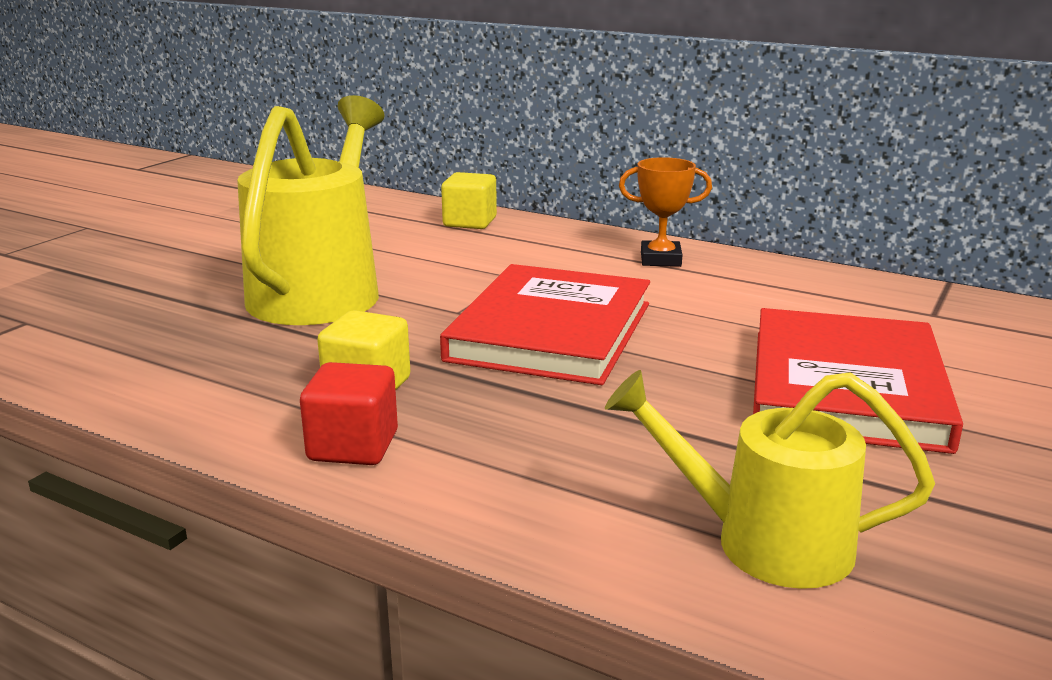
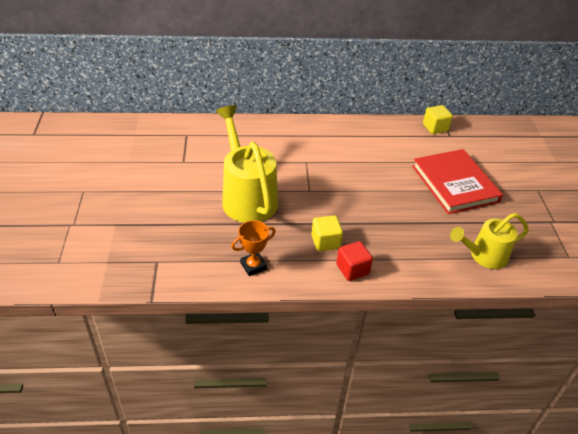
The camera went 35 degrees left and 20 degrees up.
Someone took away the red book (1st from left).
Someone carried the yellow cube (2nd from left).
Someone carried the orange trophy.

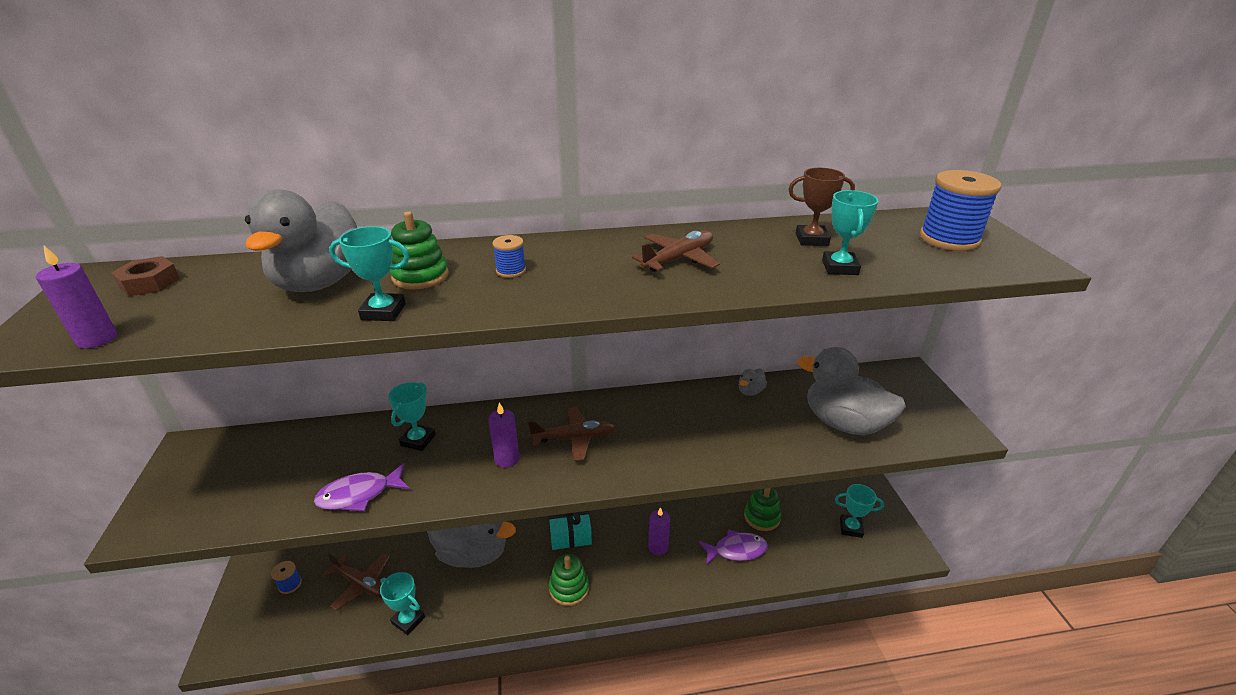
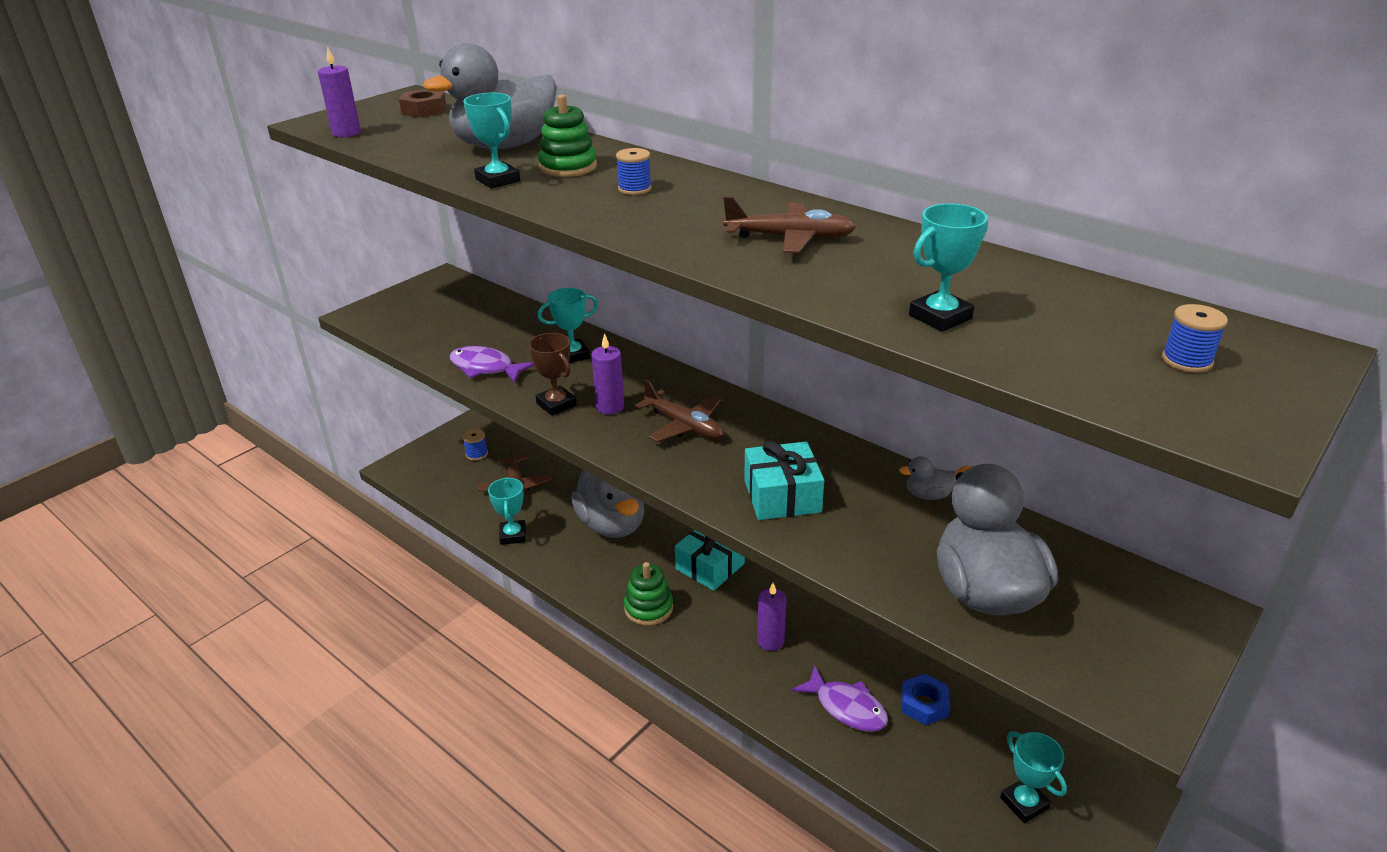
The camera went 50 degrees right and 0 degrees up.
Someone swapped the green stacking toy (3rd from left) for the blue nut.
Someone carried the brown trophy.
Someone scaled the blue spool (3rd from left) by 0.48.
Someone put down the turquoise gift (2nd from left).

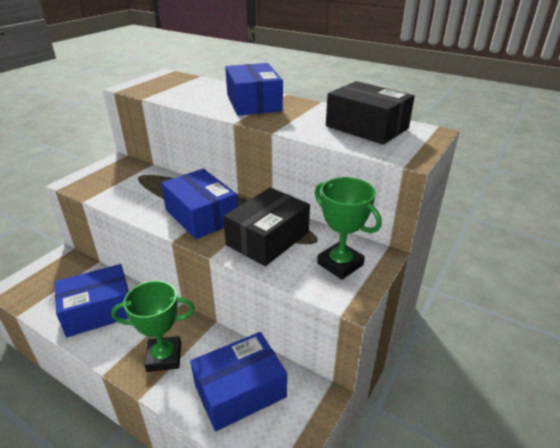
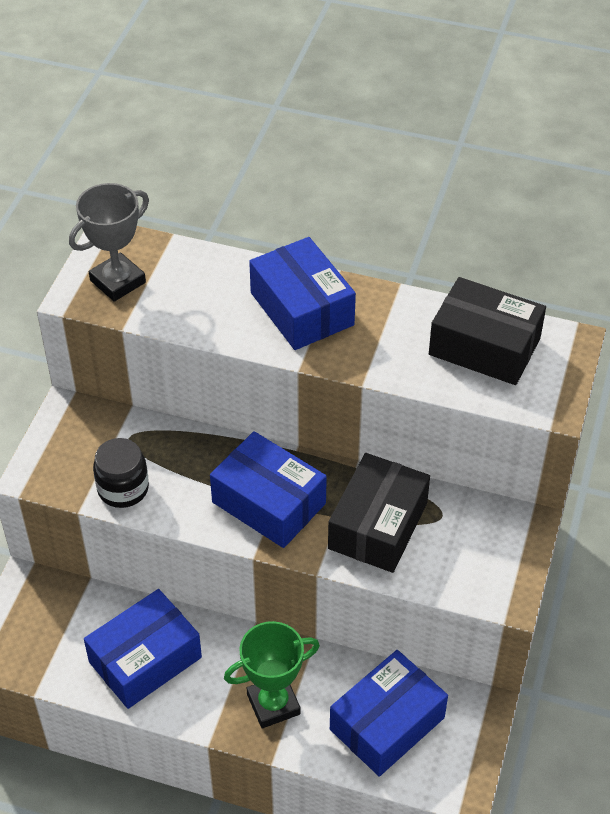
The camera went 15 degrees left and 15 degrees up.
Someone took away the green trophy (2nd from left).
Someone put down the grey trophy.
Someone put down the black jar.

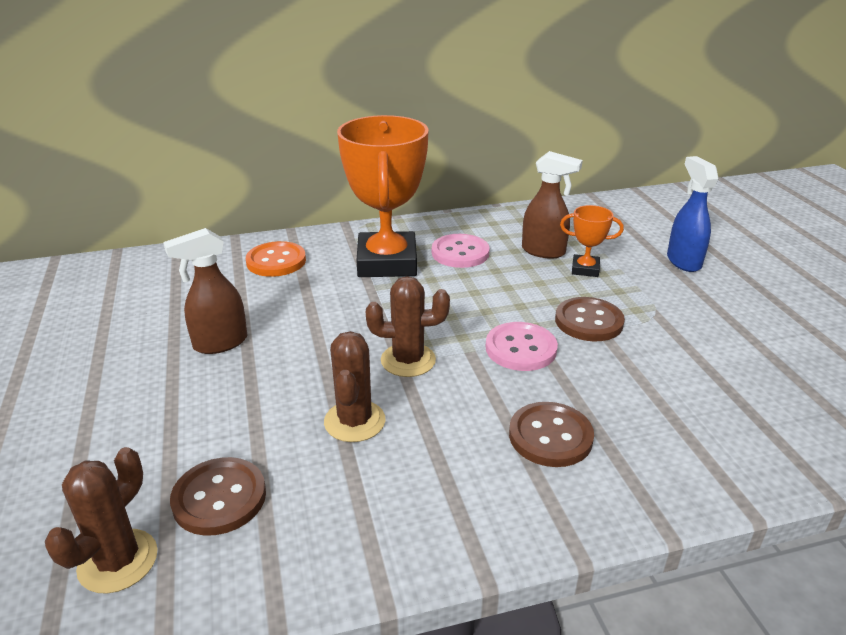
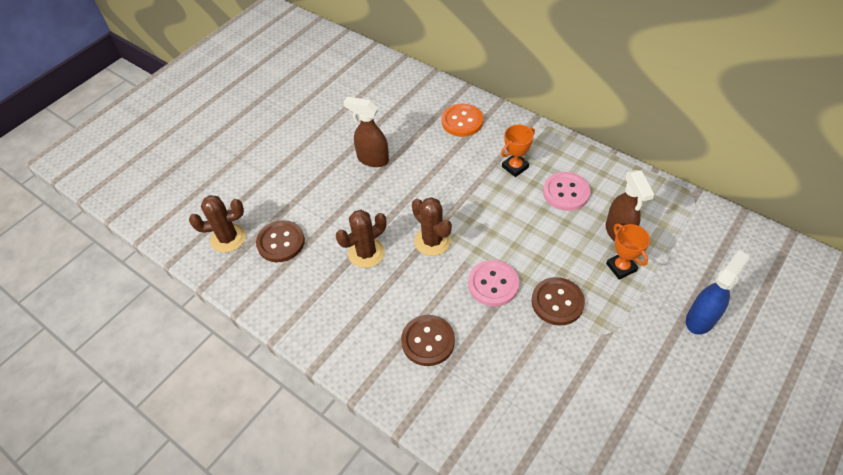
The camera went 55 degrees right and 20 degrees up.
Someone scaled the orange trophy (1st from left) by 0.45.

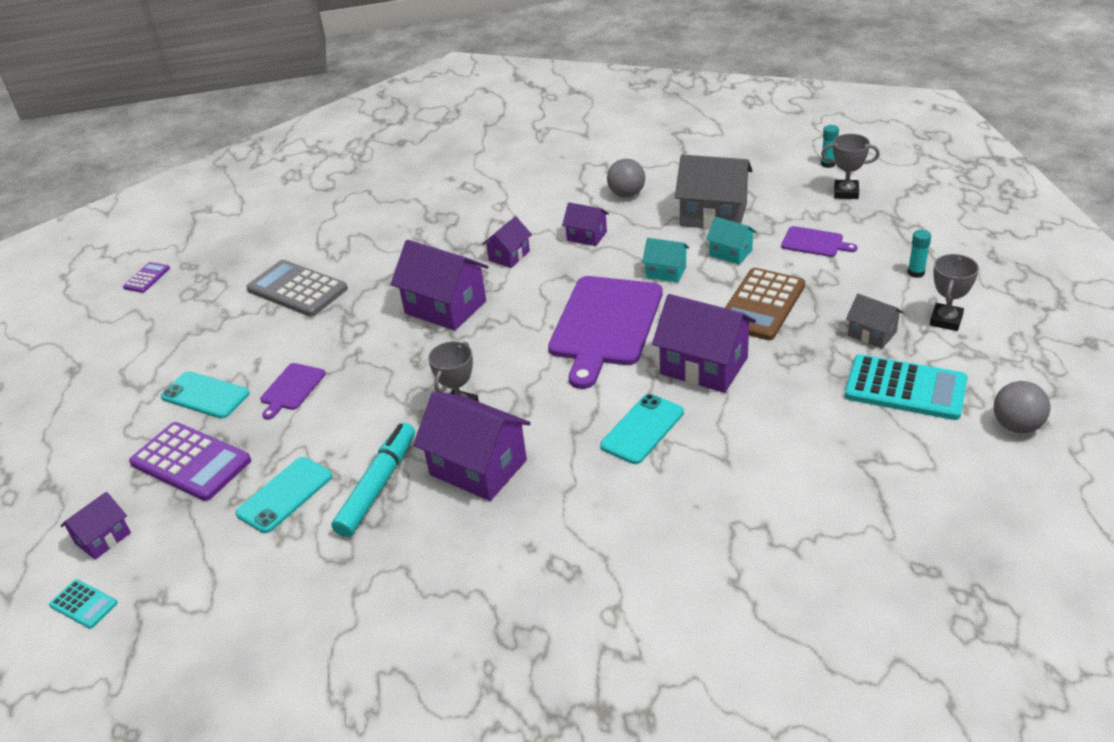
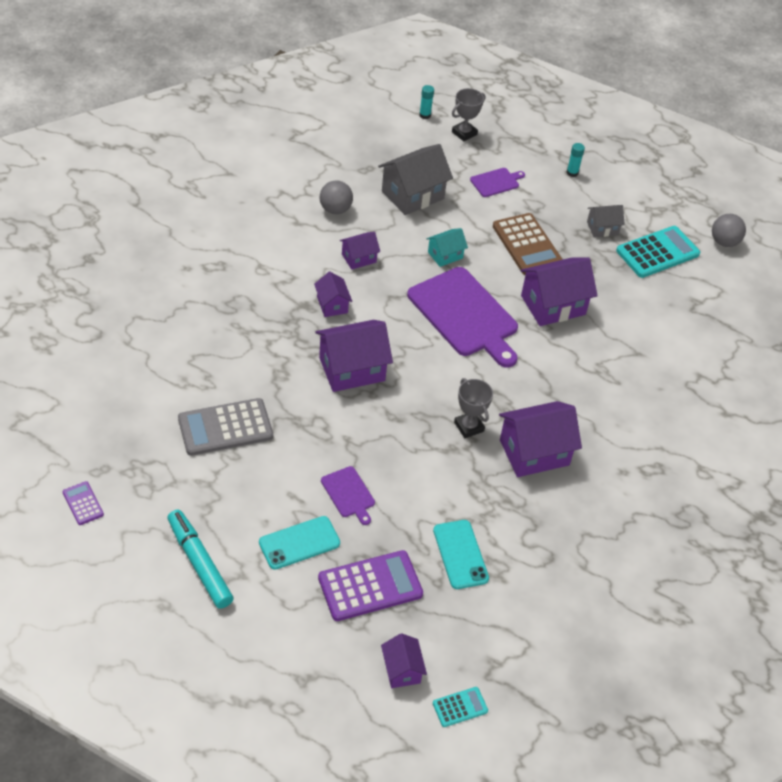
The camera went 60 degrees left and 10 degrees up.
Someone carried the turquoise marker.
Someone took away the turquoise phone (3rd from left).
Someone took away the turquoise house (2nd from left).
Someone took away the grey trophy (3rd from left).

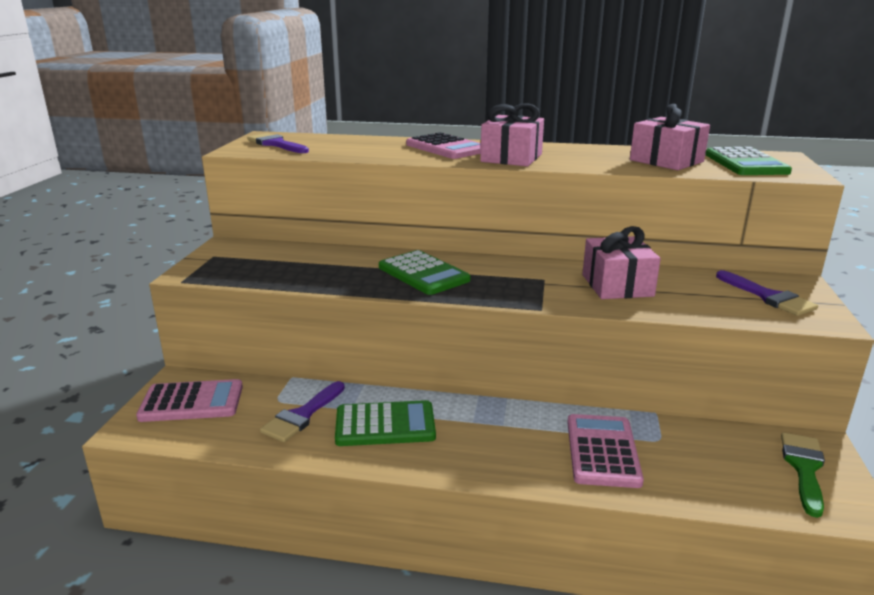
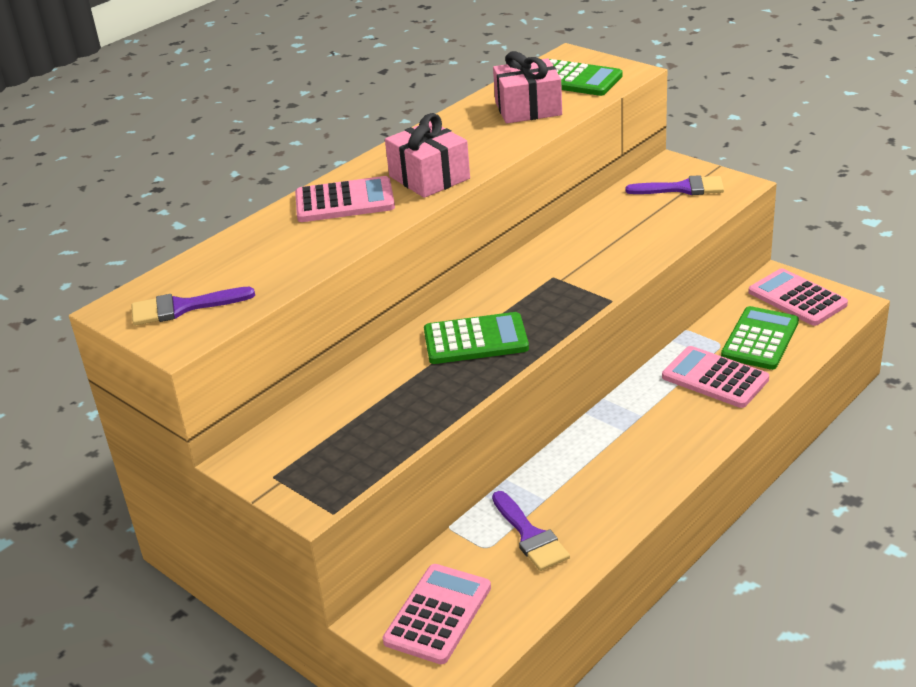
The camera went 55 degrees left and 10 degrees up.
Someone carried the green calculator (1st from left in the first image).
Someone took away the pink gift (2nd from left).
Someone swapped the green brush for the pink calculator (4th from left).

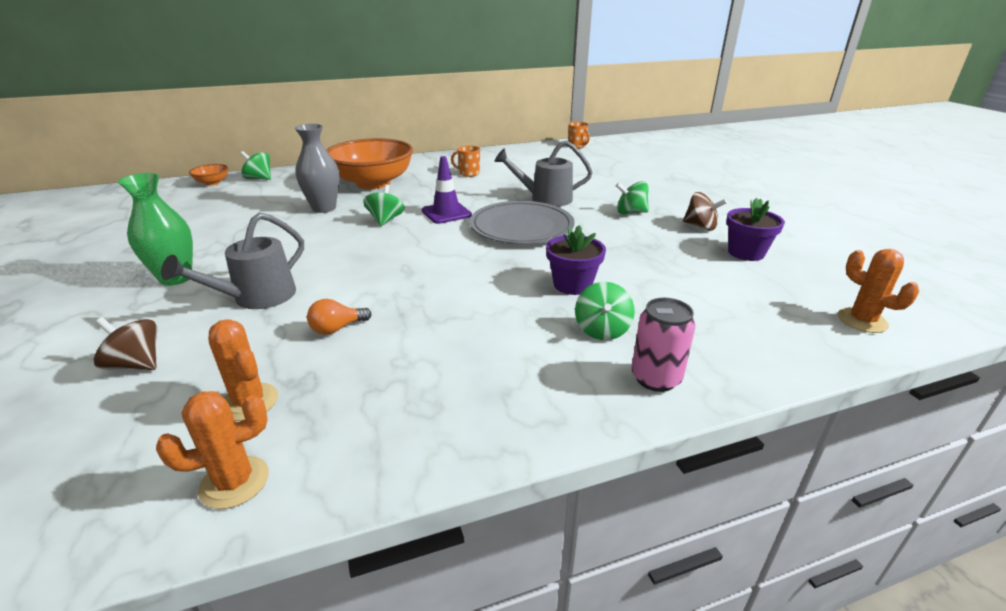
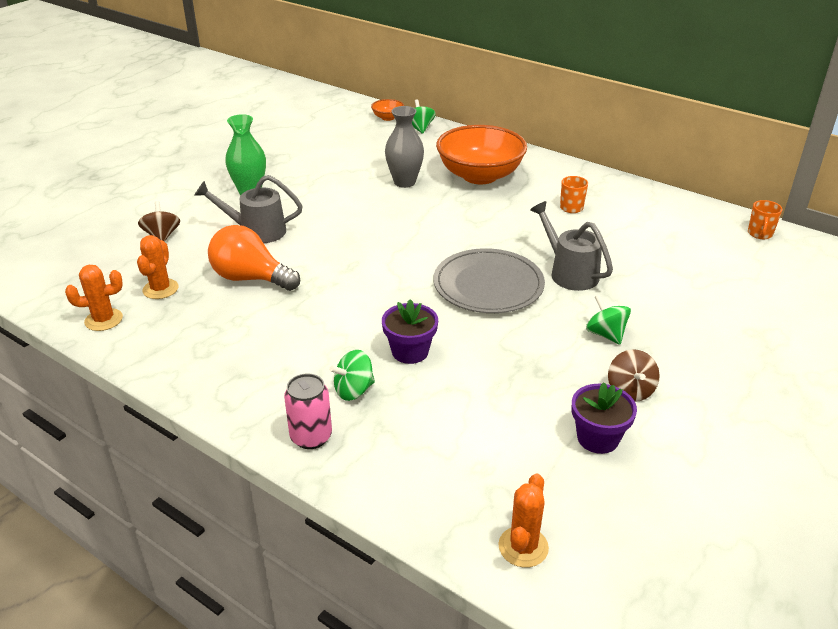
The camera went 55 degrees right and 5 degrees up.
Someone rotated the orange cactus (1st from left) by 45 degrees counterclockwise.
Someone scaled the orange light bulb by 2.06.
Someone took away the green spinning top (2nd from left).
Someone took away the purple traffic cone.

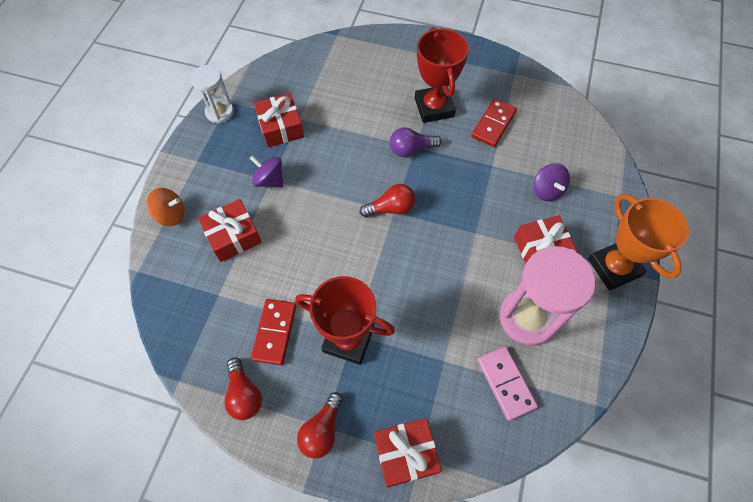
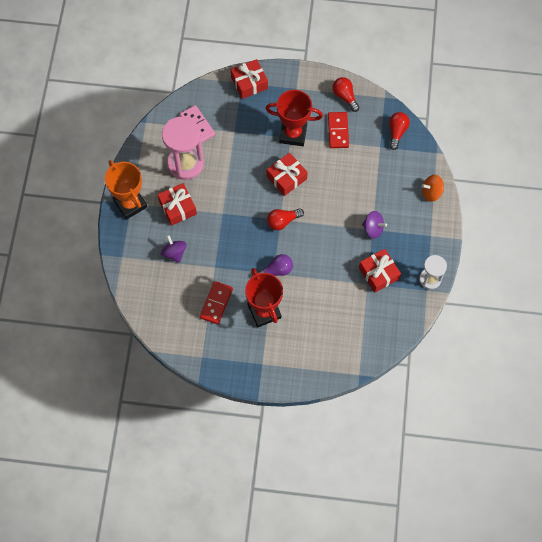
The camera went 170 degrees right and 5 degrees up.
Someone carried the red gift (1st from left in the first image).
Someone carried the red light bulb (2nd from left in the first image).

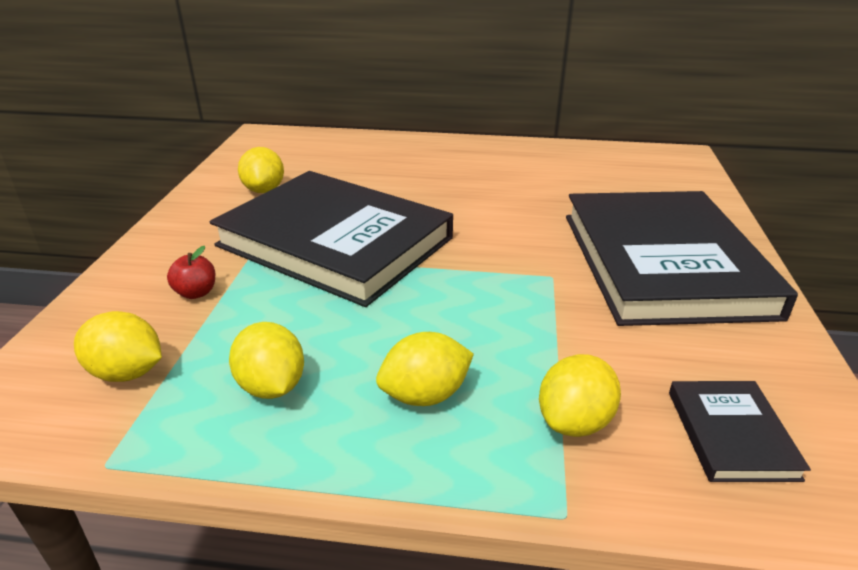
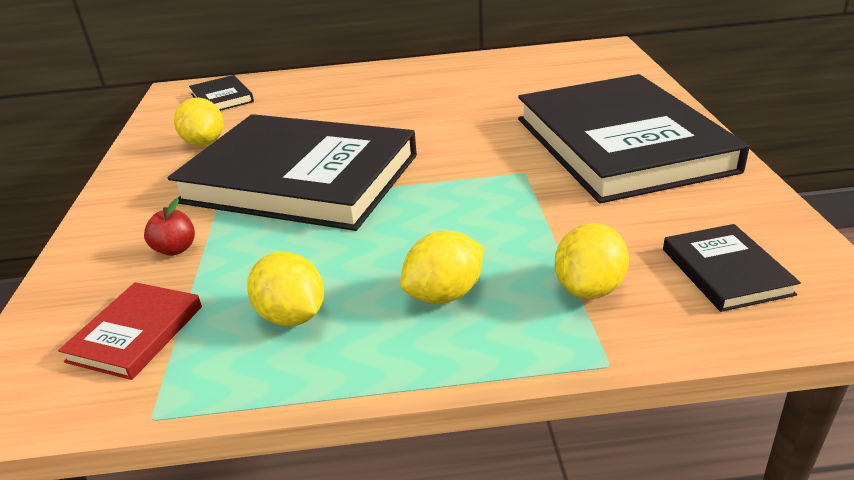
The camera went 10 degrees left and 0 degrees up.
Someone swapped the yellow lemon (1st from left) for the red book.
Someone put down the black book (1st from left).

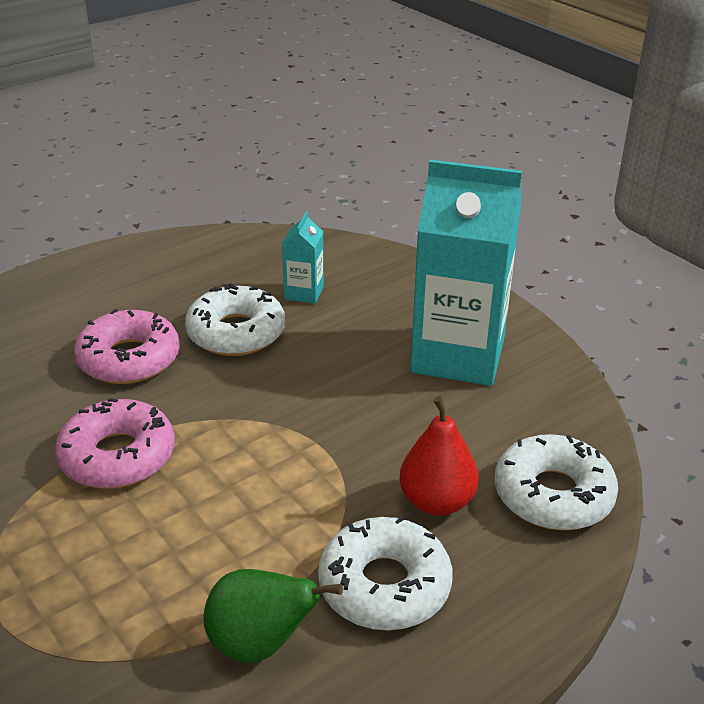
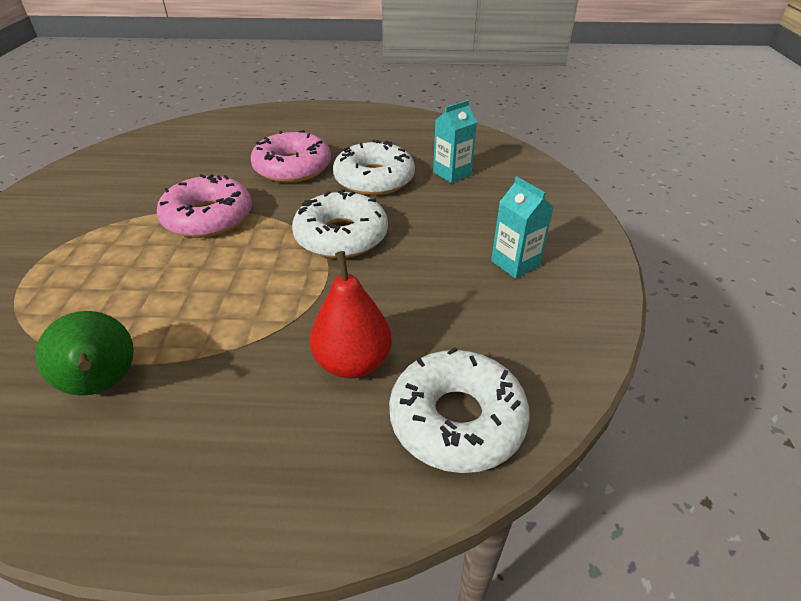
The camera went 40 degrees right and 5 degrees up.
Someone carried the white donut (2nd from left in the first image).
Someone scaled the turquoise carton (2nd from left) by 0.44.

